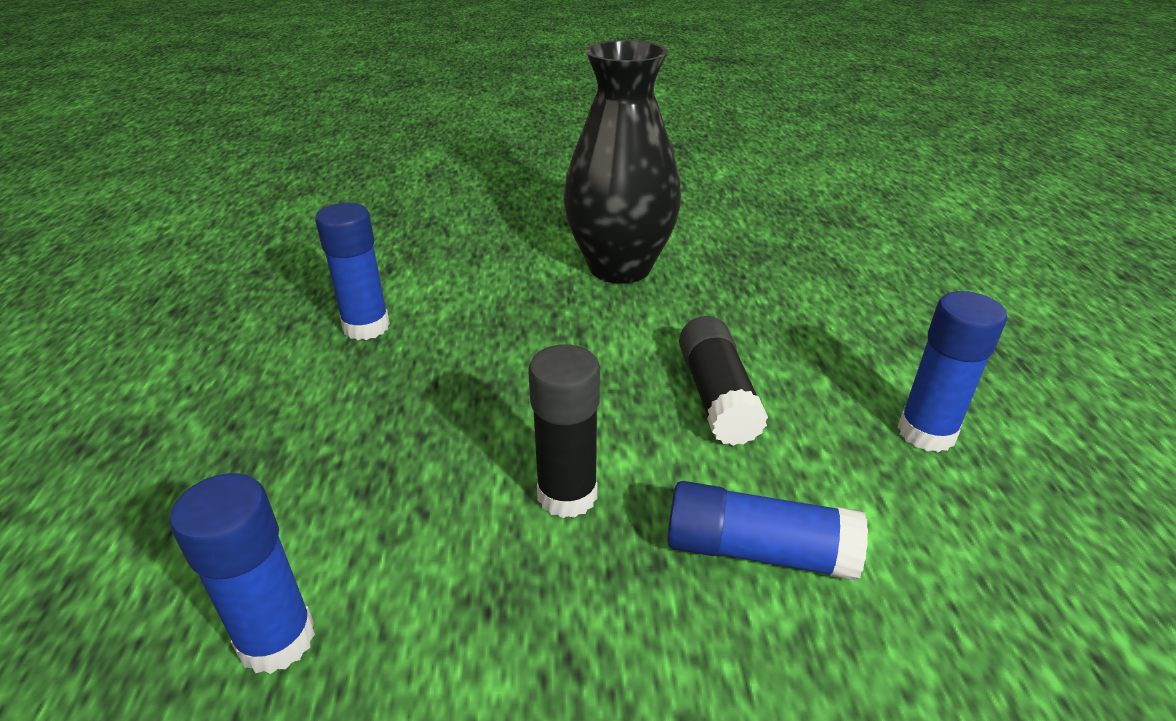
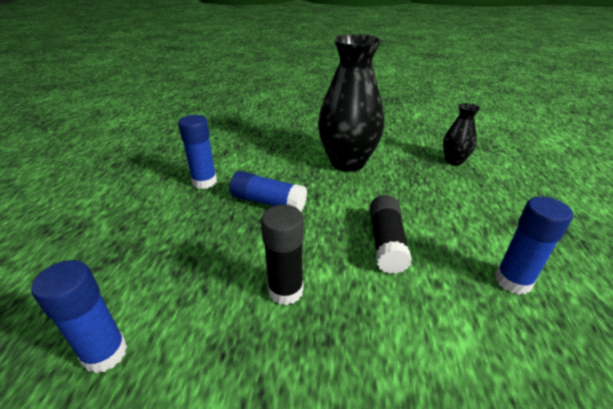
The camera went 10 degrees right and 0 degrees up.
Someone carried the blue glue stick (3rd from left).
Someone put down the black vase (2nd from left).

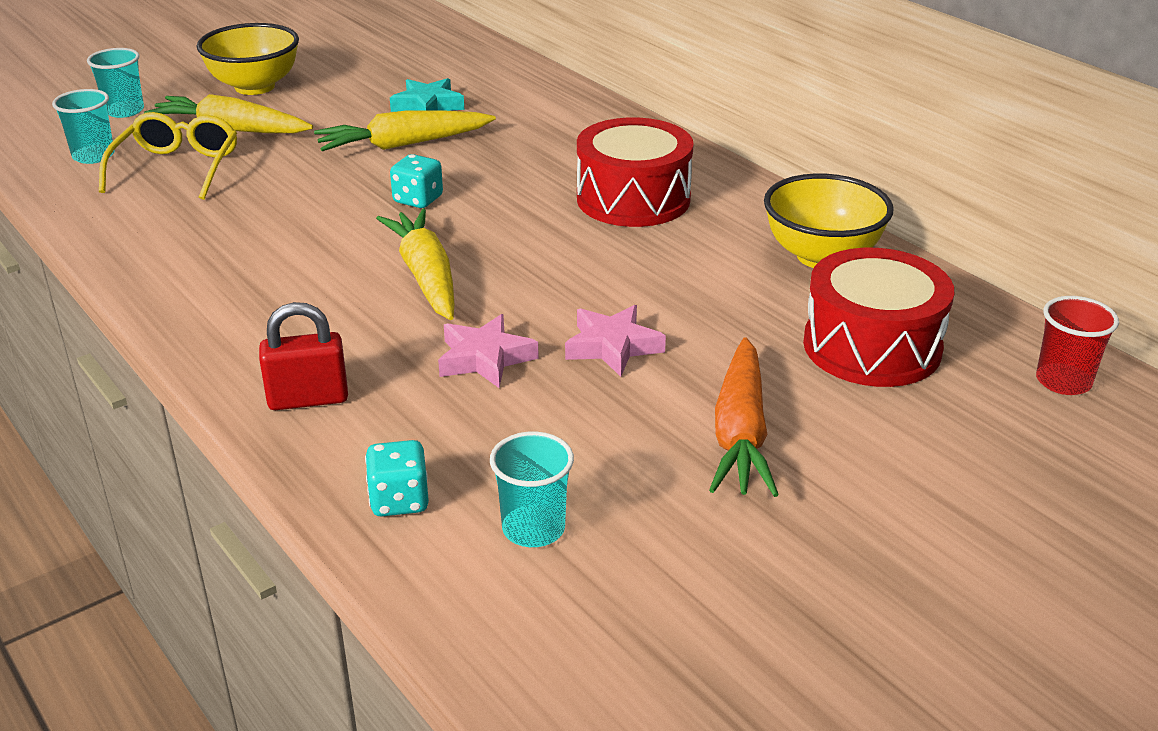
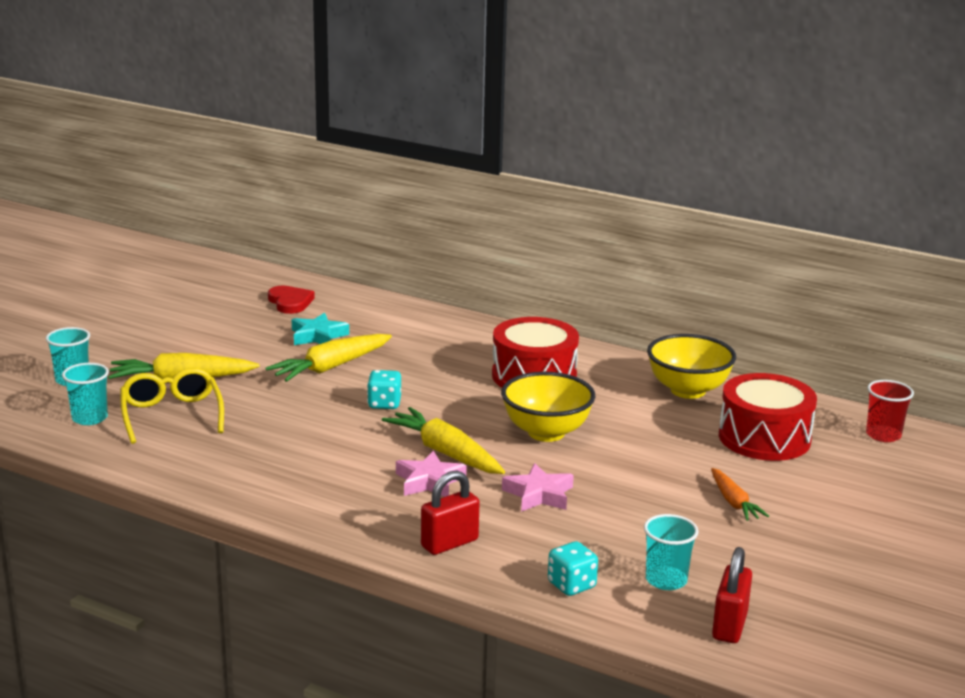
The camera went 25 degrees left and 10 degrees down.
Someone carried the yellow bowl (1st from left).
Someone carried the pink star (2nd from left in the first image).
Someone scaled the orange carrot by 0.60.
Someone put down the red heart.
Someone put down the red padlock (2nd from left).

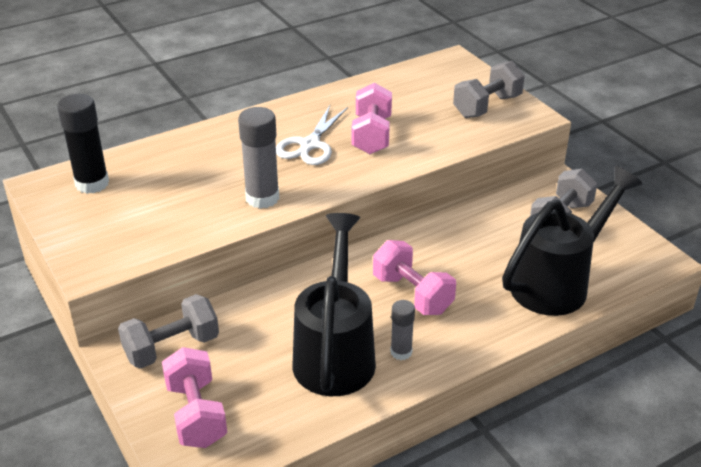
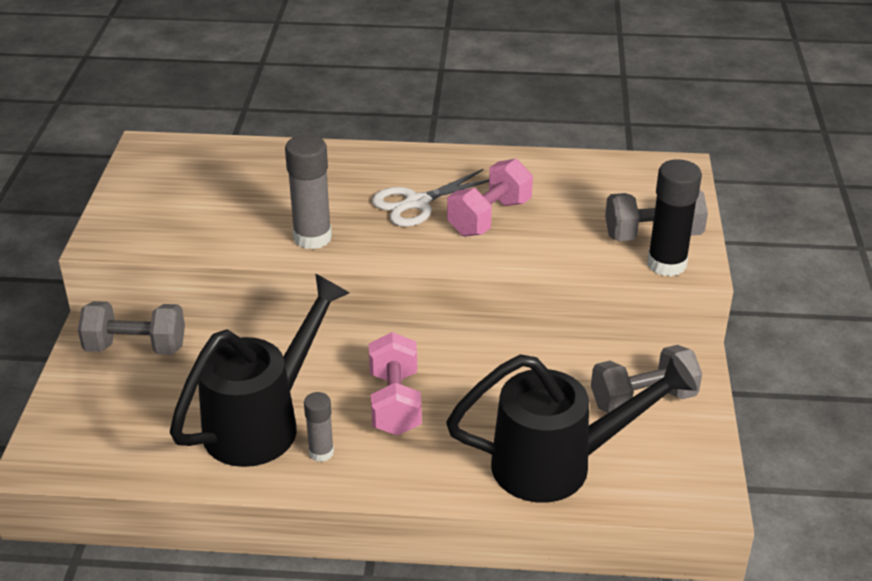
The camera went 35 degrees right and 0 degrees up.
Someone carried the black glue stick.
Someone took away the pink dumbbell (1st from left).

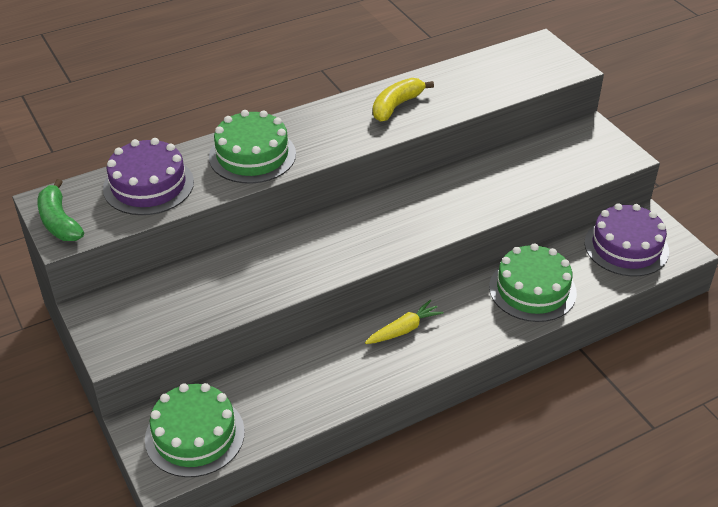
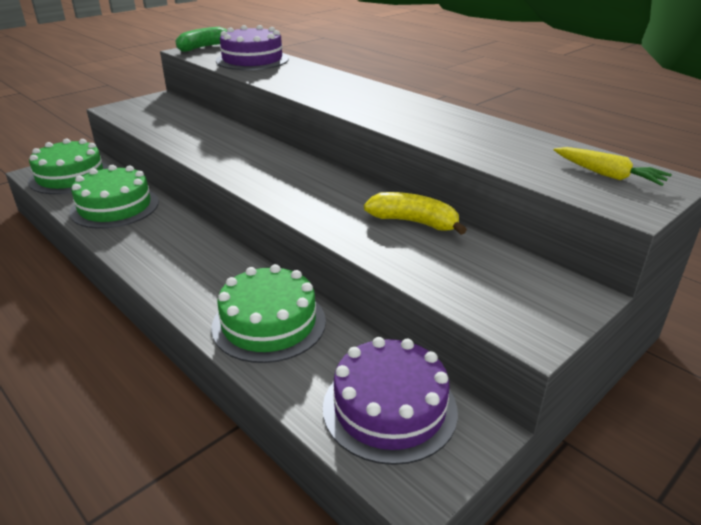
The camera went 75 degrees right and 10 degrees down.
Someone carried the green cake (2nd from left).
Someone carried the yellow carrot.
Someone carried the yellow banana.

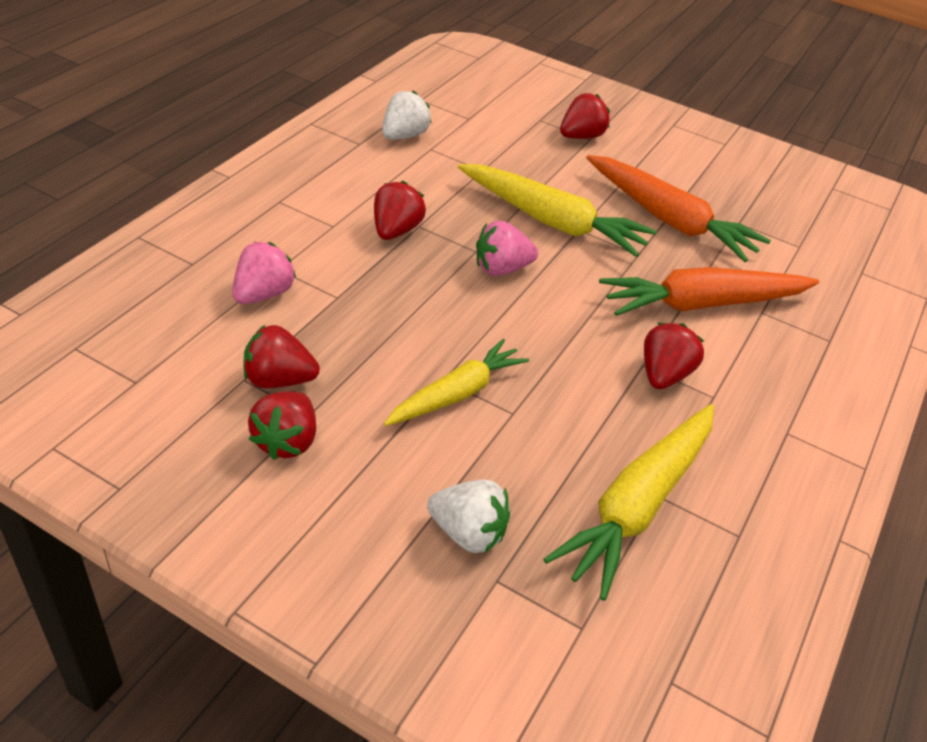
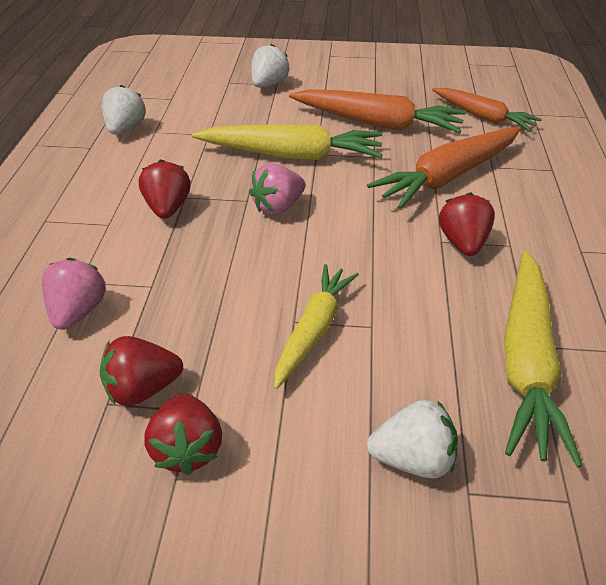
The camera went 20 degrees left and 0 degrees up.
Someone repainted the red strawberry (4th from left), which became the white strawberry (2nd from left).
Someone put down the orange carrot (3rd from left).

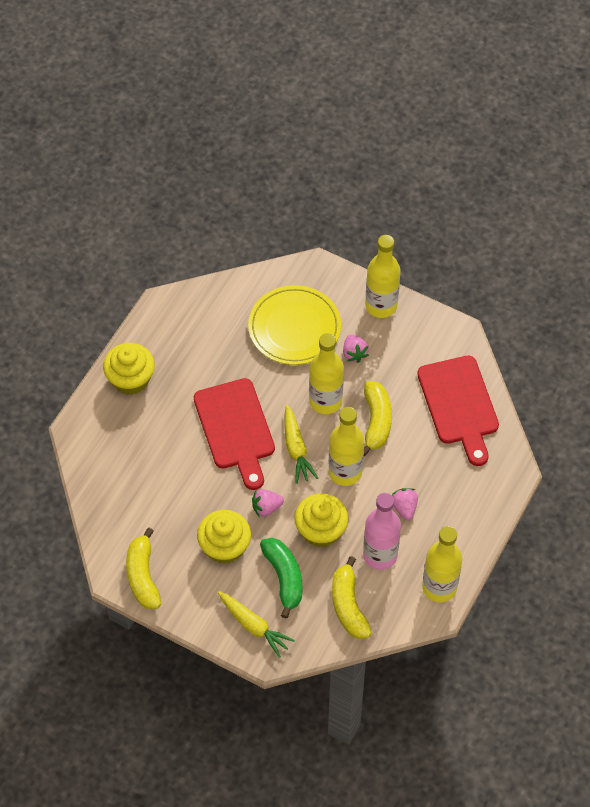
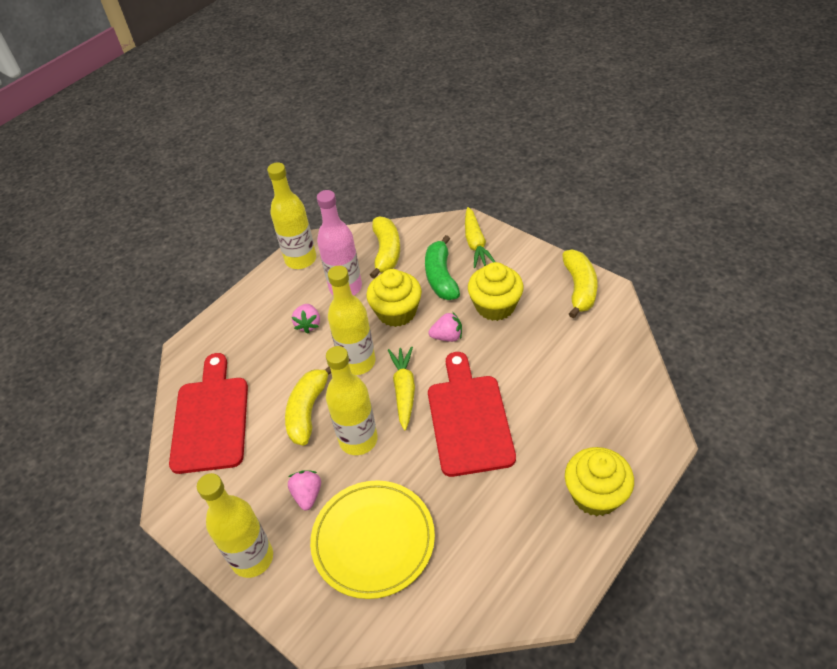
The camera went 165 degrees left and 10 degrees down.
Someone rotated the yellow carrot (1st from left in the first image) by 150 degrees counterclockwise.

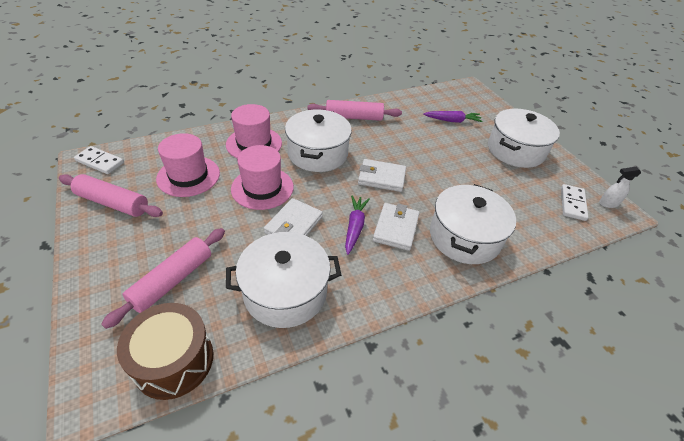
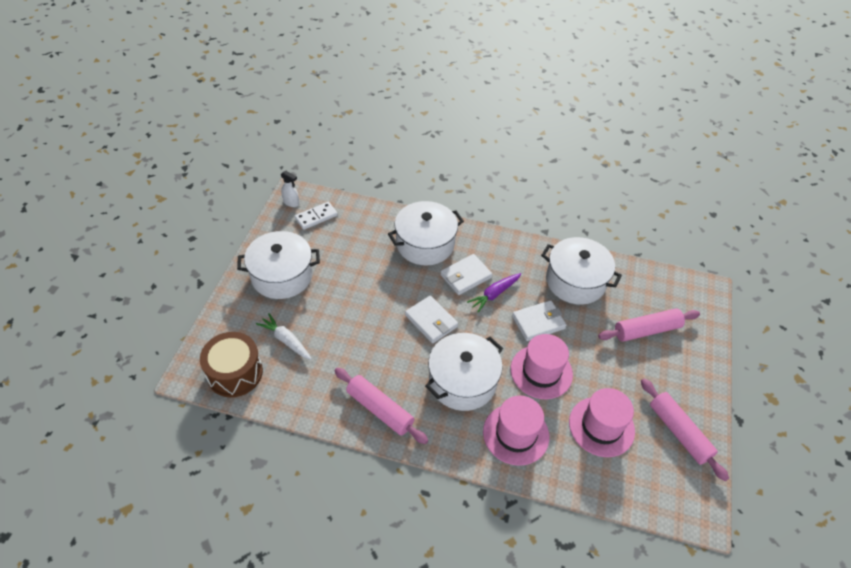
The camera went 140 degrees left and 5 degrees up.
Someone took away the white domino (1st from left).
Someone carried the brown drum.
Someone repainted the purple carrot (2nd from left), which became the white carrot.

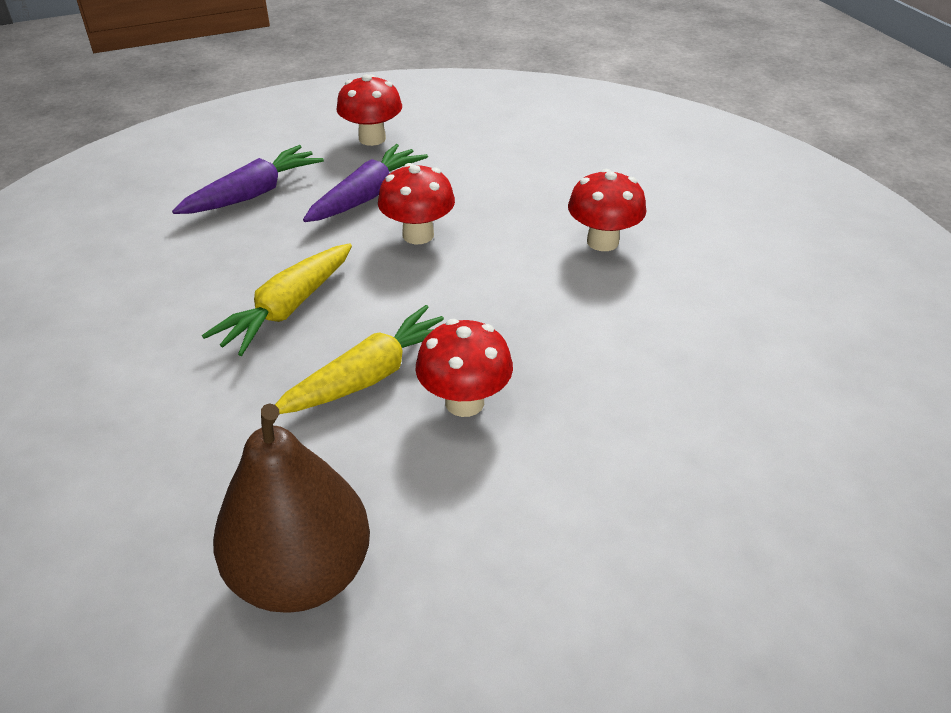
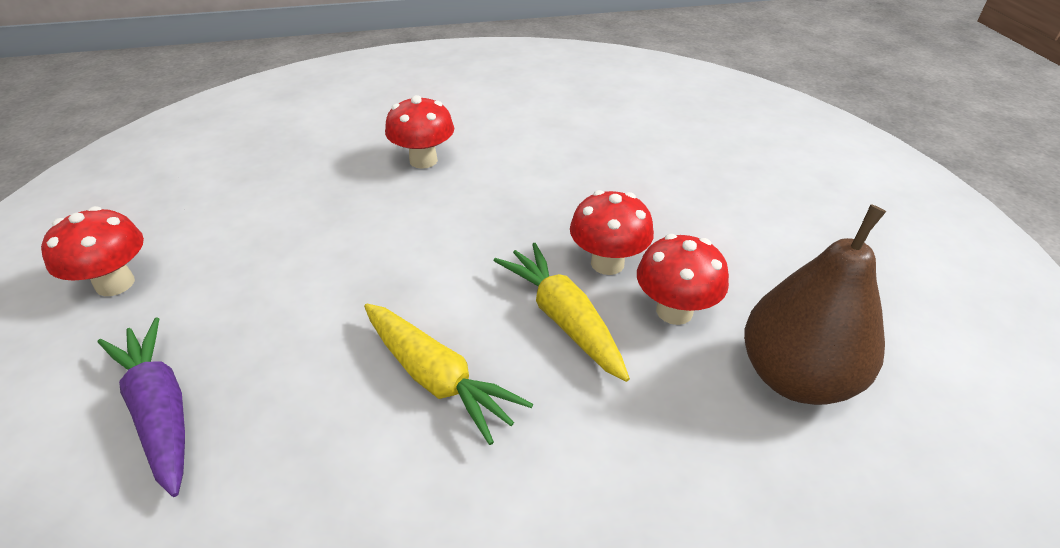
The camera went 80 degrees left and 0 degrees up.
Someone took away the purple carrot (2nd from left).
Someone carried the red mushroom (2nd from left in the first image).

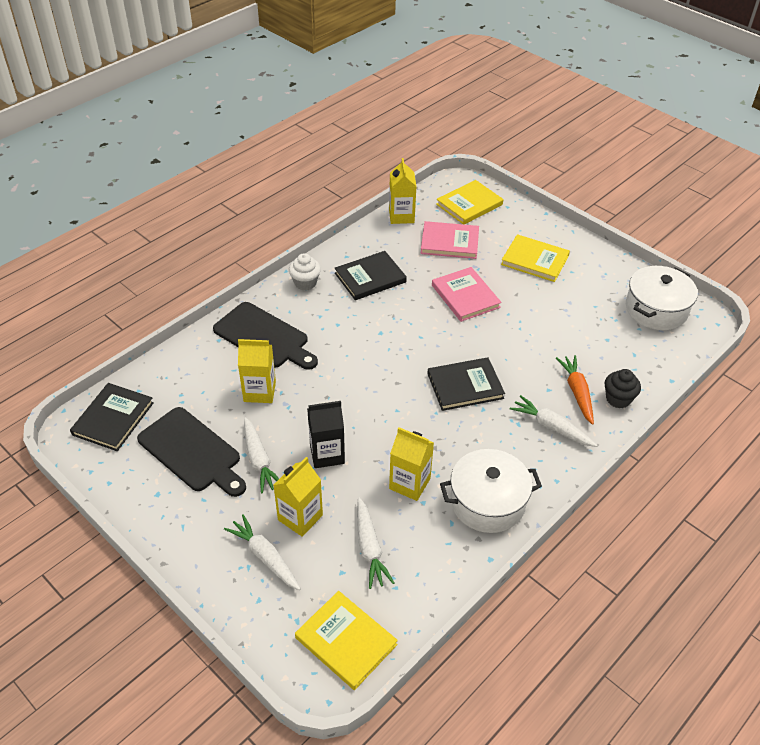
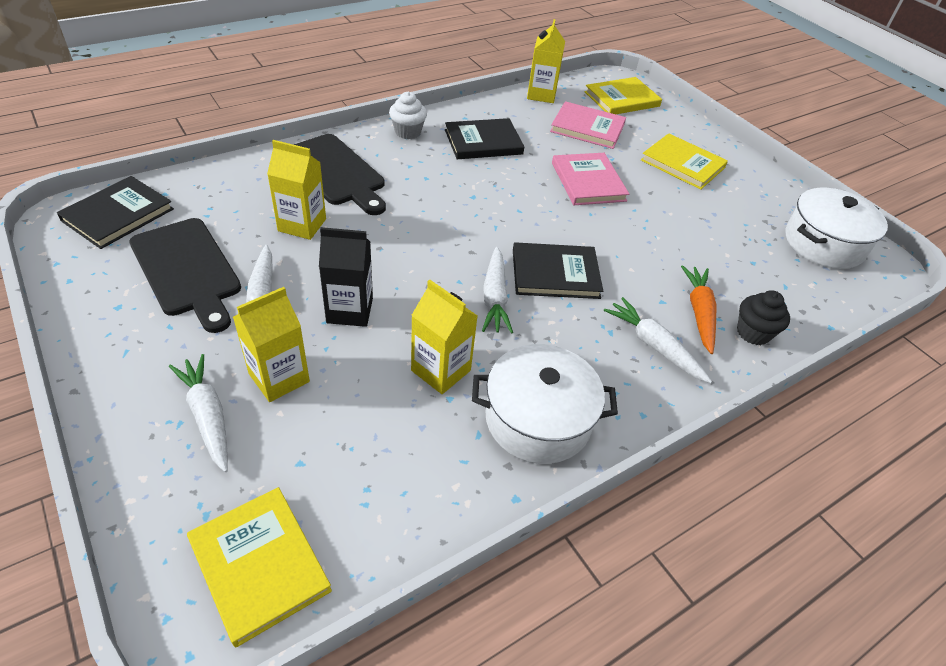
The camera went 10 degrees right and 0 degrees up.
Someone carried the white carrot (3rd from left).

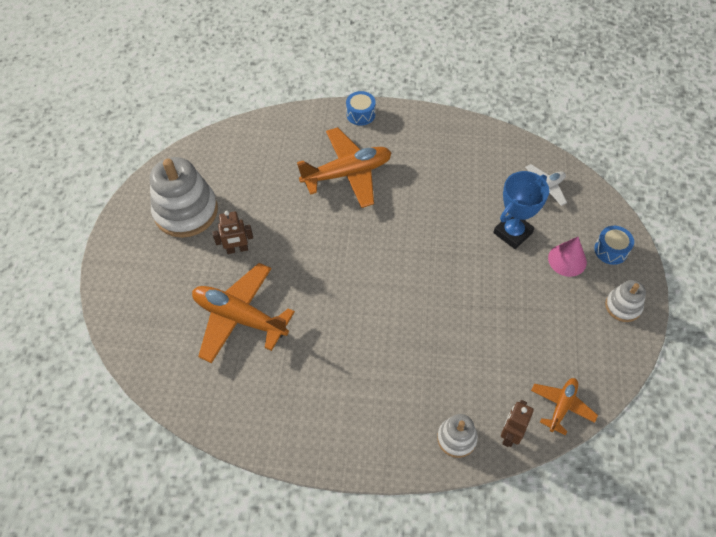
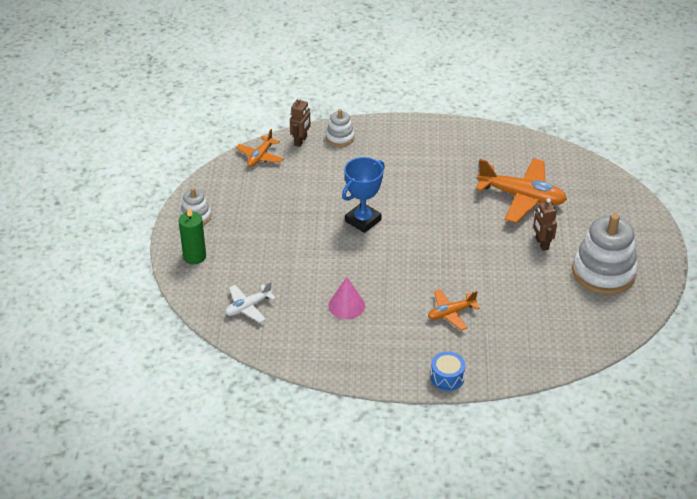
The camera went 175 degrees right and 15 degrees down.
Someone rotated the brown robot (1st from left in the first image) by 90 degrees counterclockwise.
Someone scaled the orange plane (2nd from left) by 0.54.
Someone carried the blue trophy.
Someone carried the pink cone.
Someone swapped the blue drum (2nd from left) for the green candle.

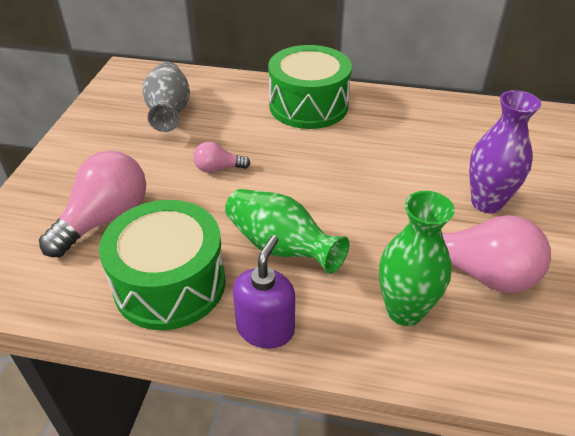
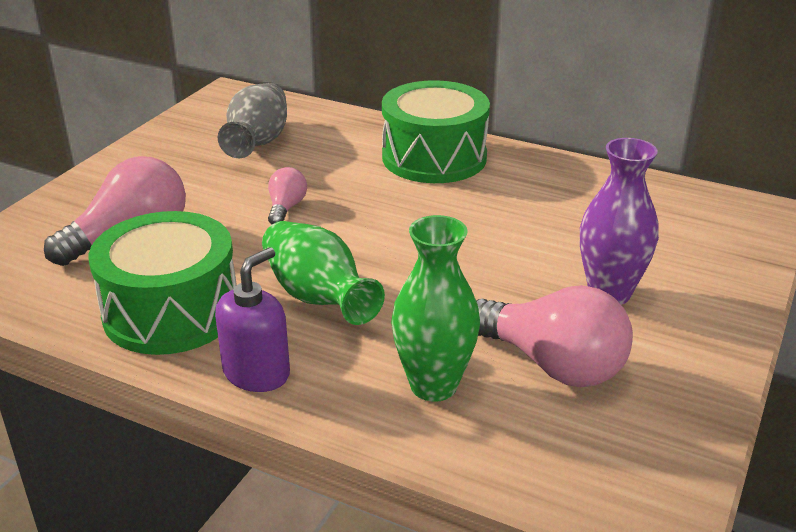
The camera went 15 degrees right and 10 degrees down.
Someone rotated the pink light bulb (2nd from left) by 90 degrees clockwise.

